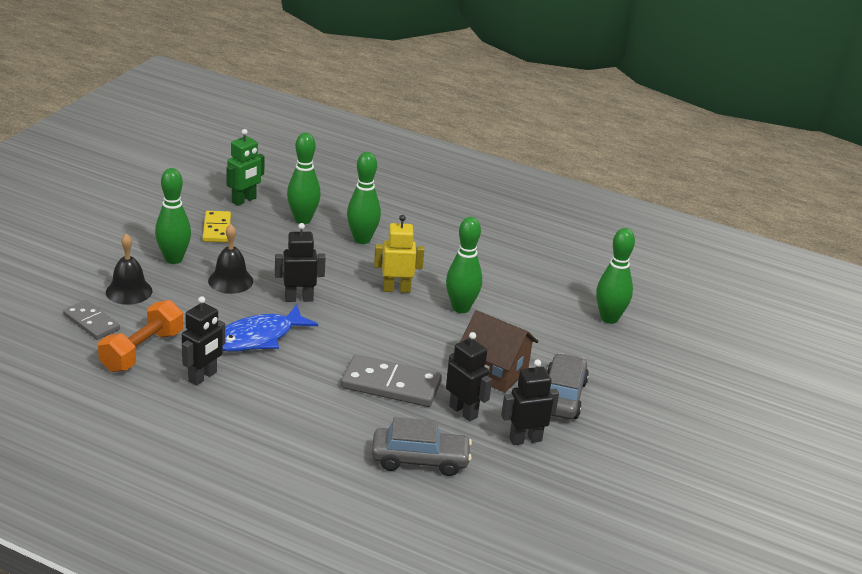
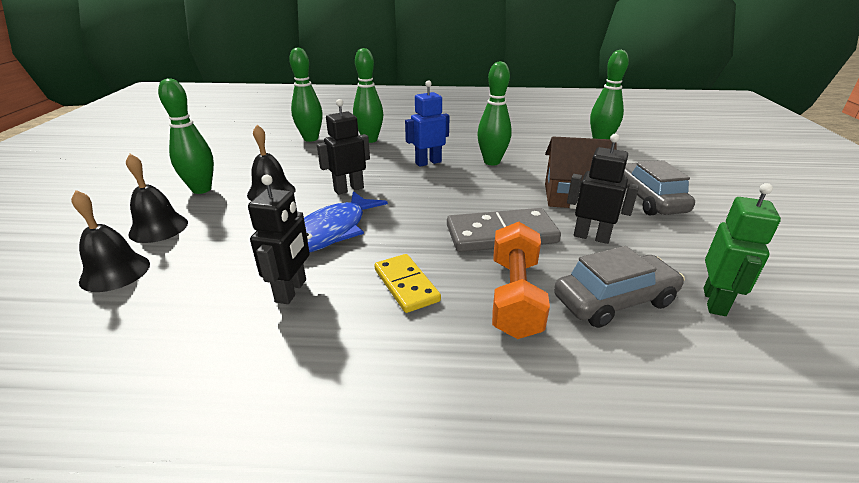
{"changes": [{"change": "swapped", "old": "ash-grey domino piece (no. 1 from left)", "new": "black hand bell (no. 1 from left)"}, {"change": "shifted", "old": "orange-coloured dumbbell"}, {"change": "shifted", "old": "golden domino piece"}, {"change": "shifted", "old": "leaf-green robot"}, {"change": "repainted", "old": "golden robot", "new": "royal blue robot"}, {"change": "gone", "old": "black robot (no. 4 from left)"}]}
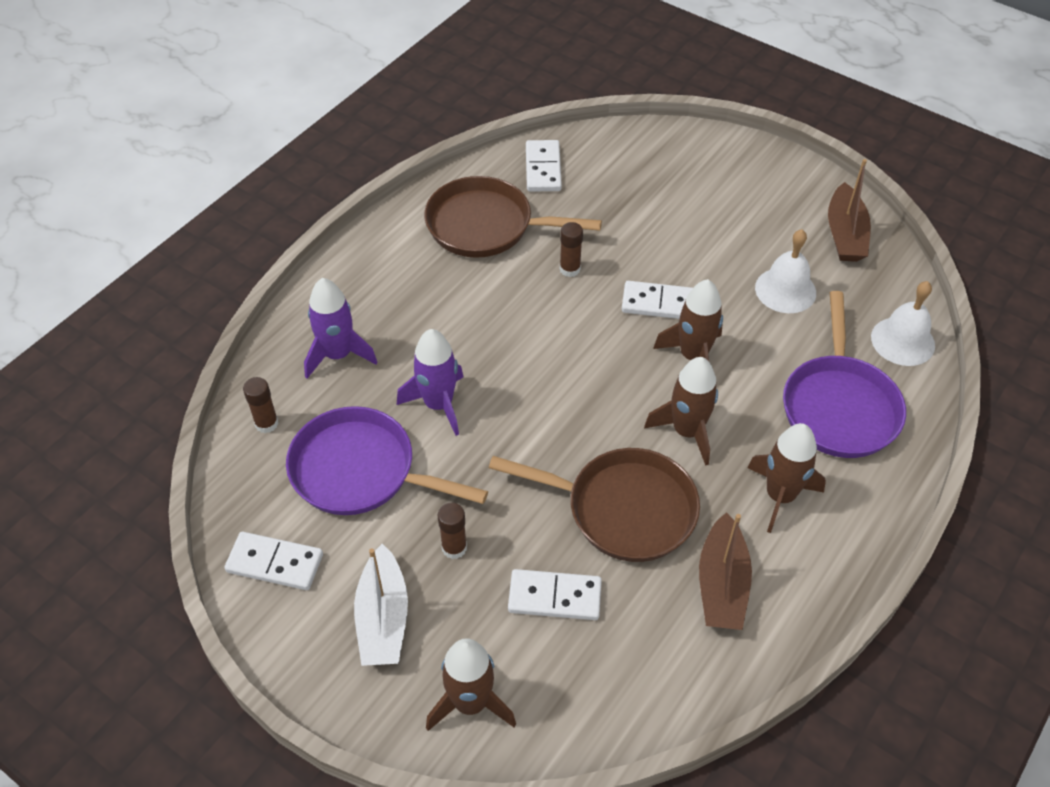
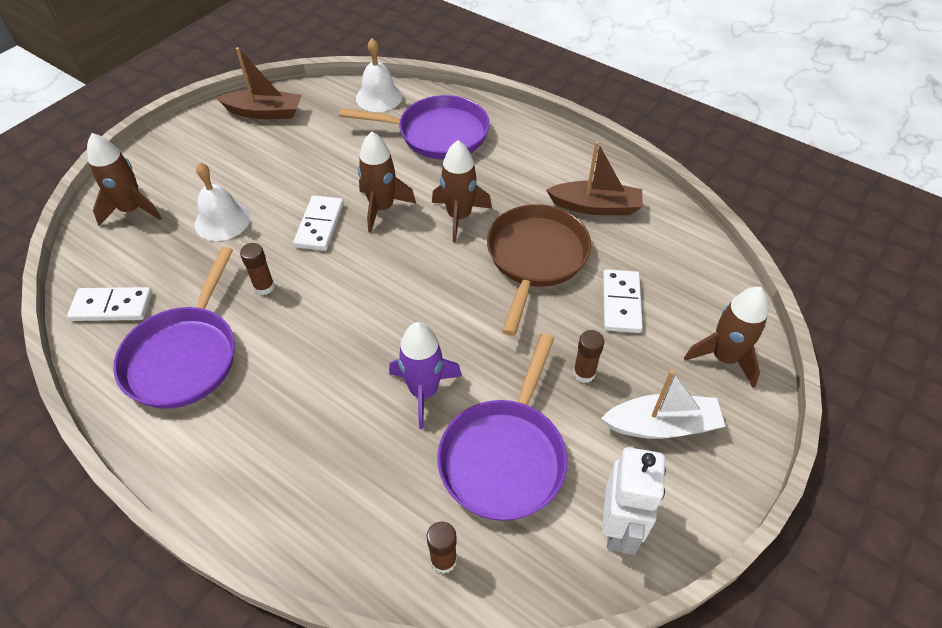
{"changes": [{"change": "swapped", "old": "white domino piece (no. 1 from left)", "new": "white robot"}, {"change": "gone", "old": "purple toy rocket (no. 1 from left)"}, {"change": "repainted", "old": "dark brown skillet (no. 1 from left)", "new": "purple skillet (no. 1 from left)"}, {"change": "shifted", "old": "dark brown toy rocket (no. 4 from left in the first image)", "new": "dark brown toy rocket (no. 1 from left)"}, {"change": "shifted", "old": "white hand bell (no. 1 from left)"}]}
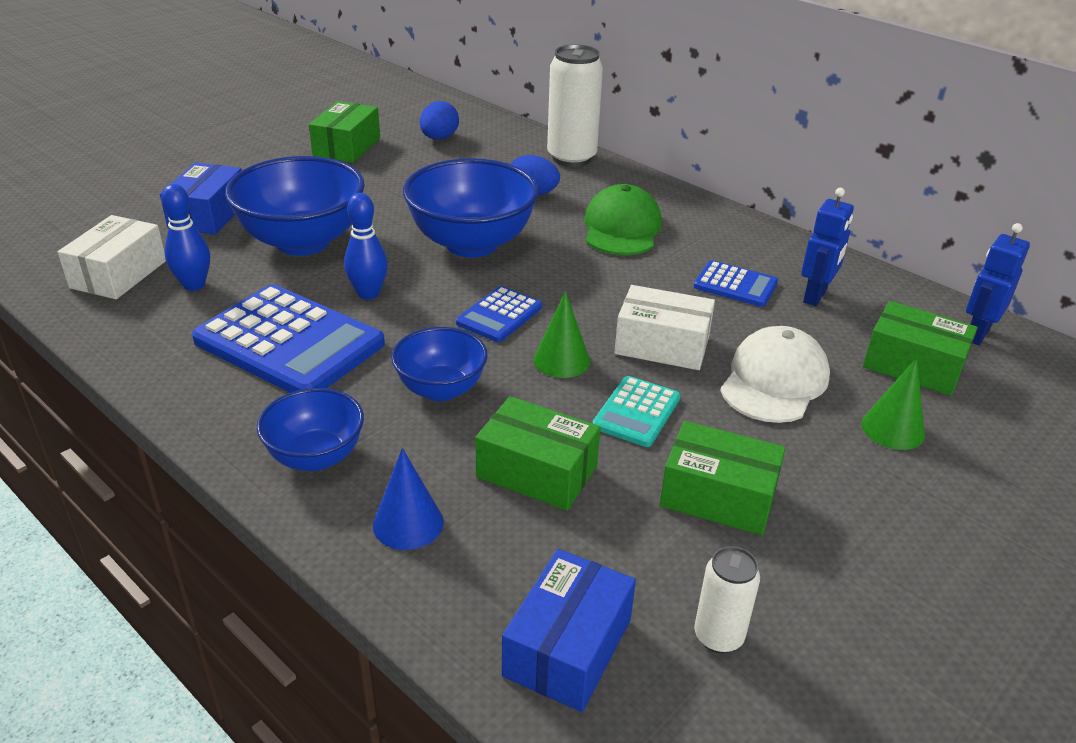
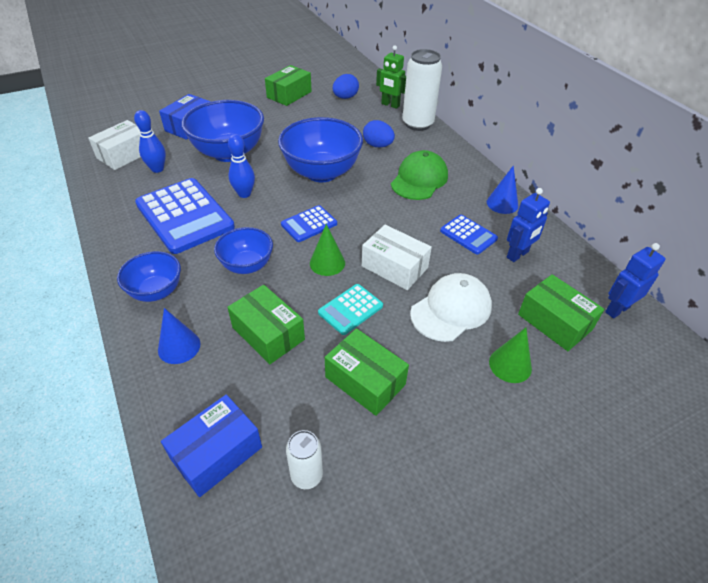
{"changes": [{"change": "new", "new": "leaf-green robot"}, {"change": "new", "new": "royal blue cone (no. 2 from left)"}]}
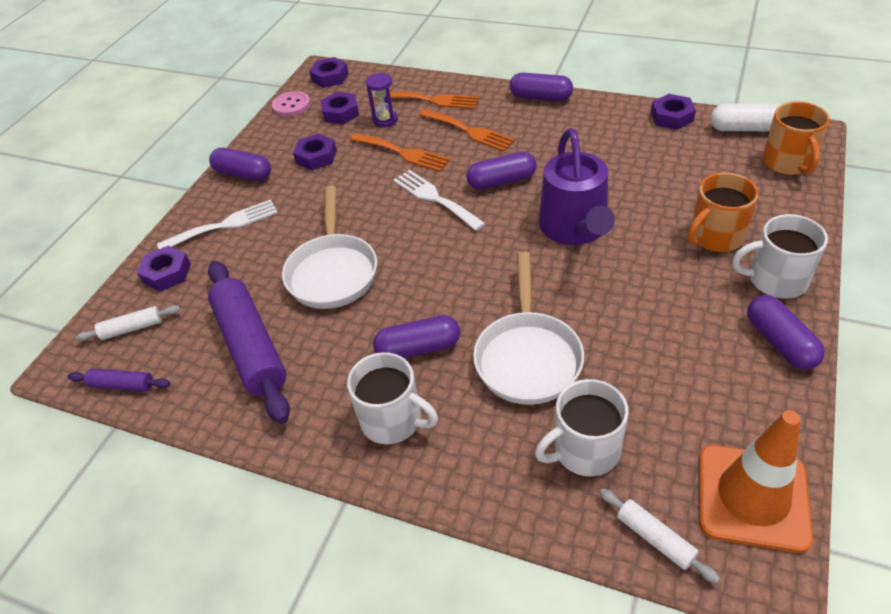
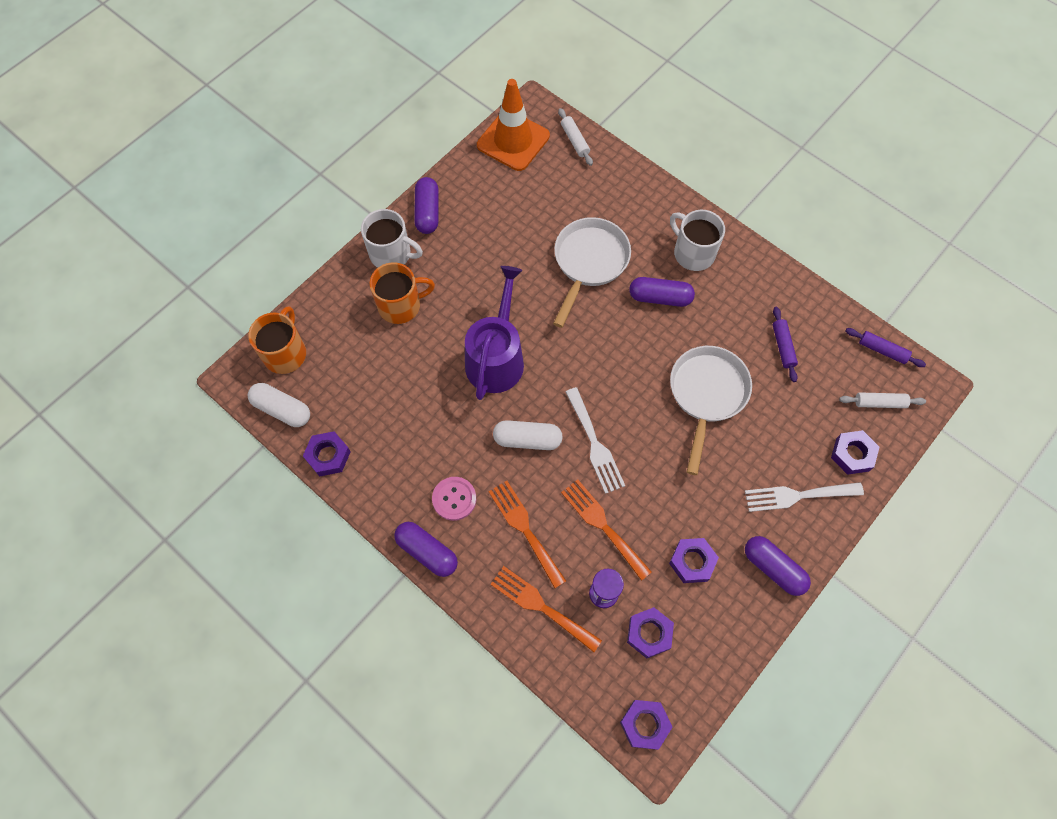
{"changes": [{"change": "scaled", "old": "purple pastry roller (no. 2 from left in the first image)", "factor": 0.46}, {"change": "shifted", "old": "rose-pink shirt button"}, {"change": "repainted", "old": "purple pill shape (no. 3 from left)", "new": "white pill shape (no. 2 from left)"}, {"change": "gone", "old": "white tea mug (no. 2 from left)"}]}
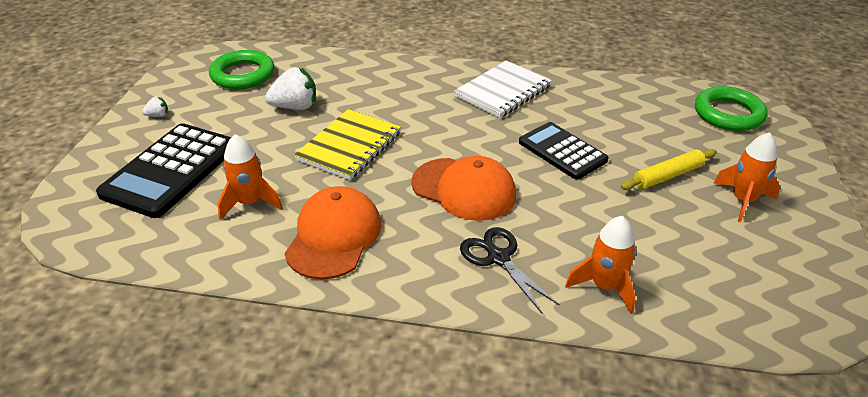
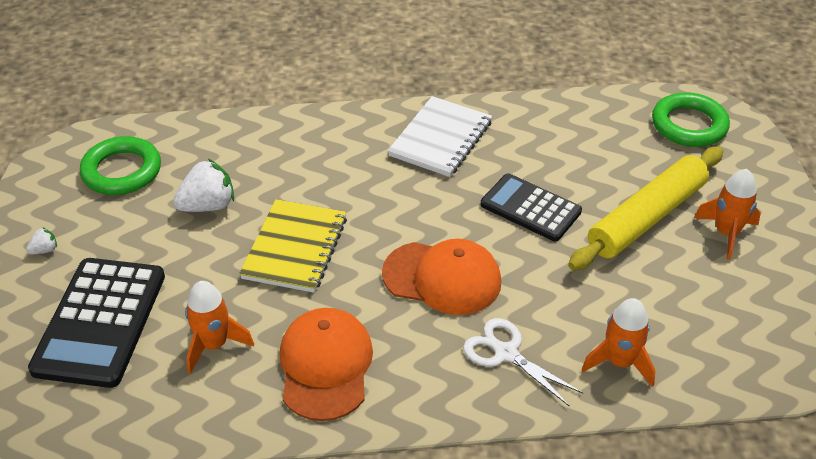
{"changes": [{"change": "repainted", "old": "black scissors", "new": "white scissors"}, {"change": "scaled", "old": "golden pastry roller", "factor": 1.82}]}
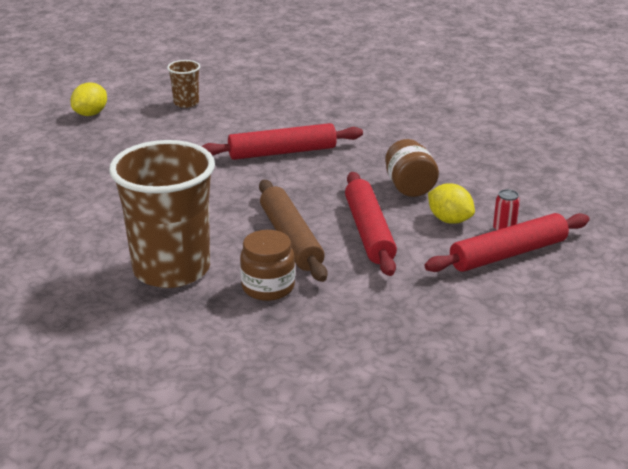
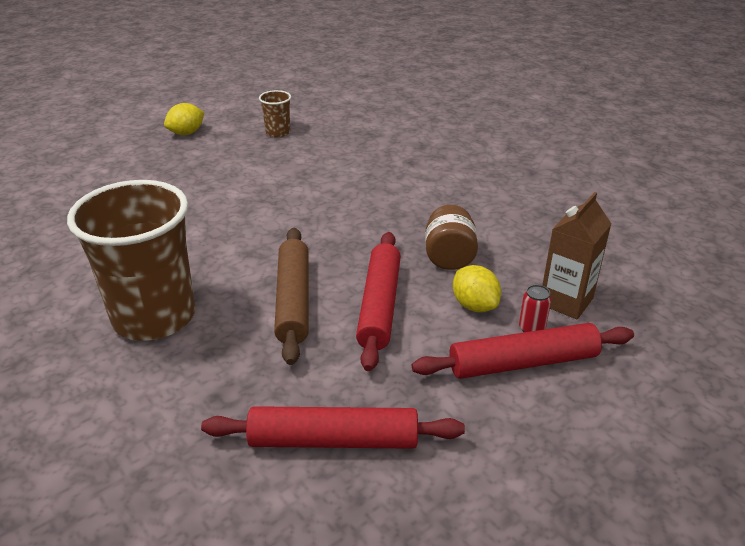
{"changes": [{"change": "shifted", "old": "scarlet pastry roller (no. 1 from left)"}, {"change": "gone", "old": "dark brown jar (no. 1 from left)"}, {"change": "new", "new": "dark brown juice carton"}]}
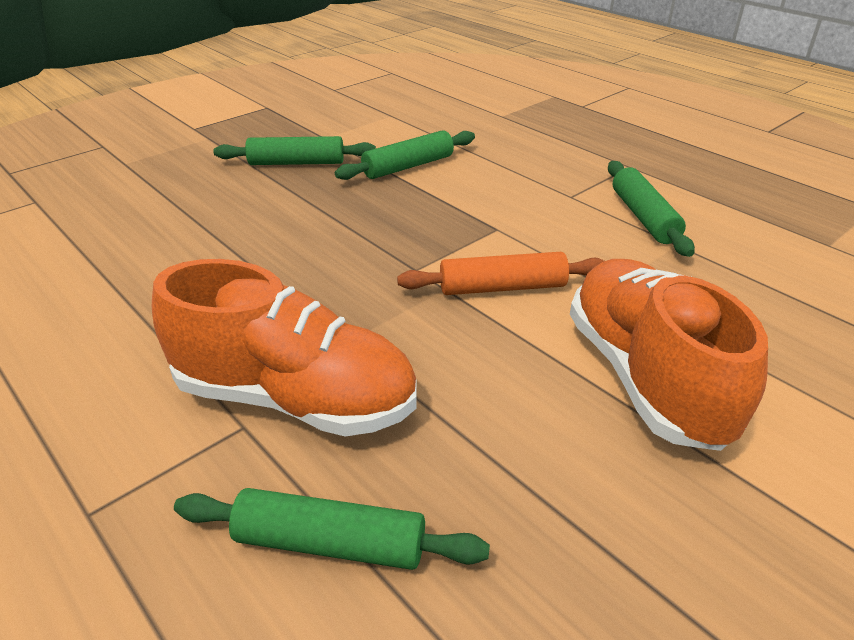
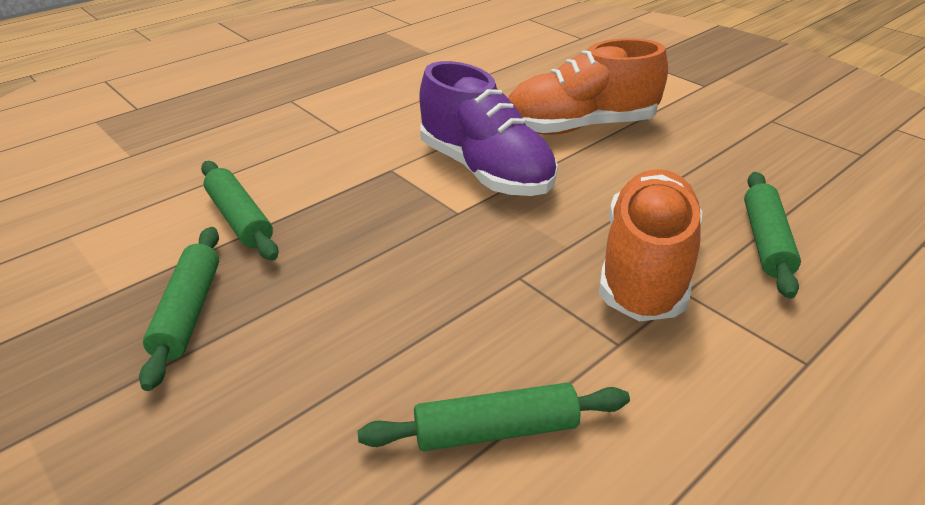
{"changes": [{"change": "swapped", "old": "orange-coloured pastry roller", "new": "purple sneaker"}, {"change": "shifted", "old": "leaf-green pastry roller (no. 4 from left in the first image)", "new": "leaf-green pastry roller (no. 3 from left)"}]}
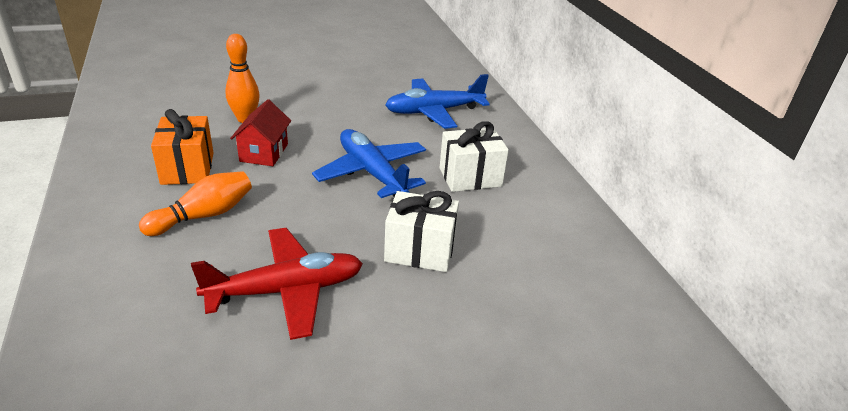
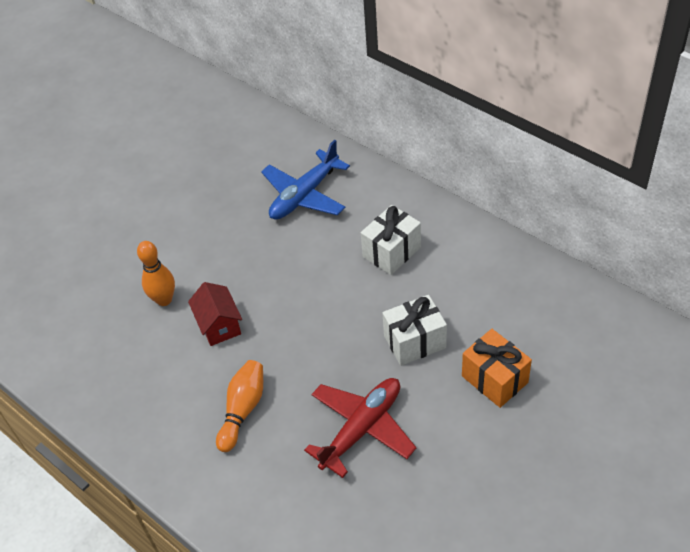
{"changes": [{"change": "shifted", "old": "orange-coloured wrapped gift"}, {"change": "gone", "old": "royal blue aeroplane (no. 1 from left)"}]}
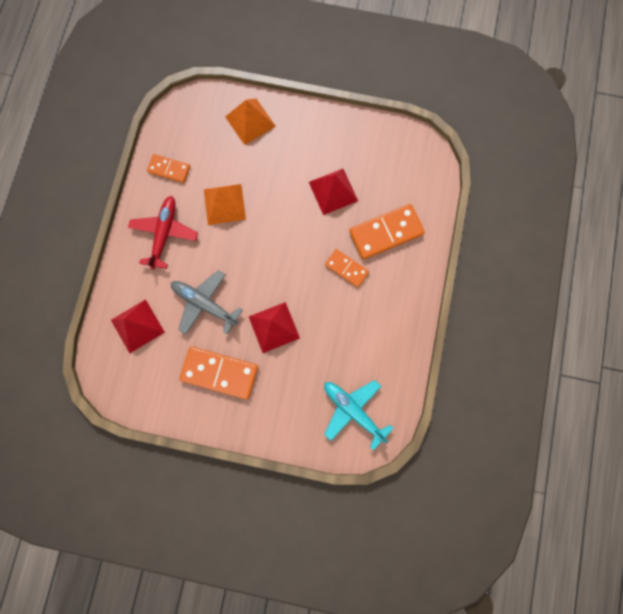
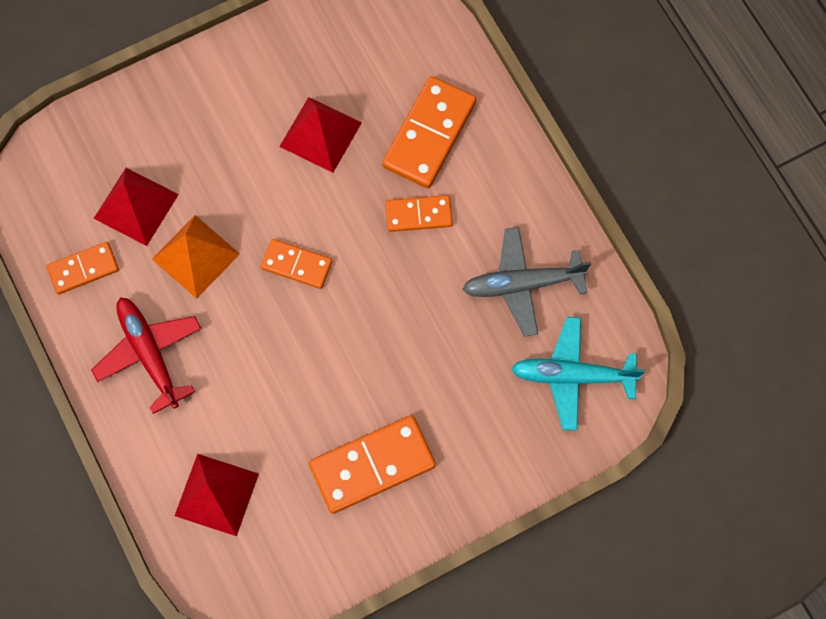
{"changes": [{"change": "shifted", "old": "ash-grey aeroplane"}, {"change": "gone", "old": "orange-coloured pyramid shape (no. 2 from left)"}, {"change": "shifted", "old": "scarlet pyramid shape (no. 2 from left in the first image)", "new": "scarlet pyramid shape (no. 1 from left)"}, {"change": "new", "new": "orange-coloured domino piece (no. 2 from left)"}]}
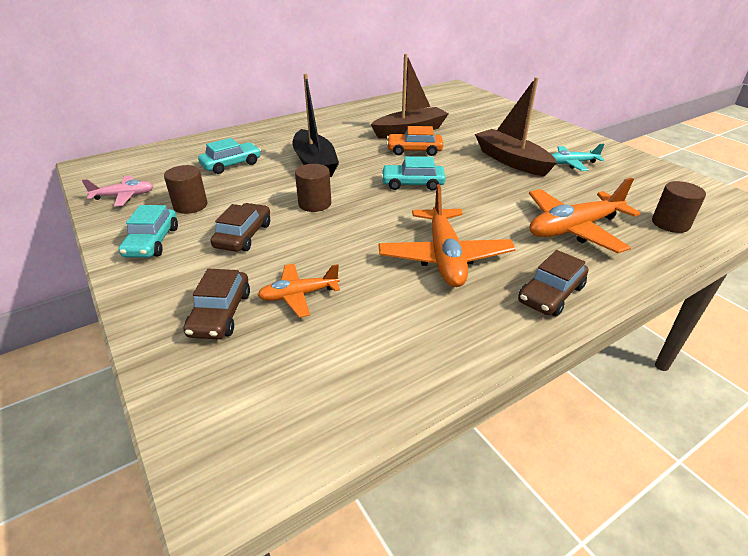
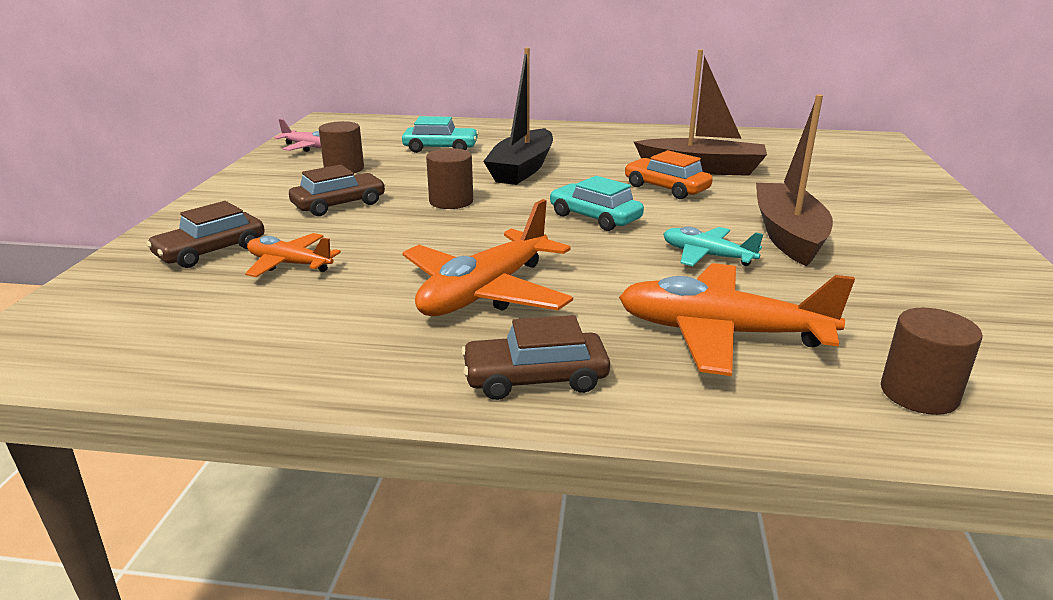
{"changes": [{"change": "gone", "old": "aqua toy car (no. 1 from left)"}, {"change": "shifted", "old": "aqua aeroplane"}]}
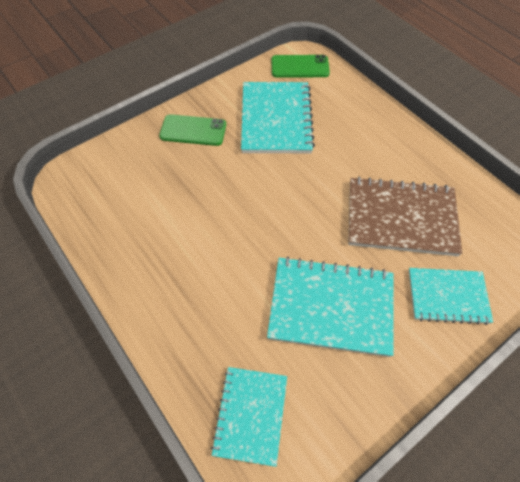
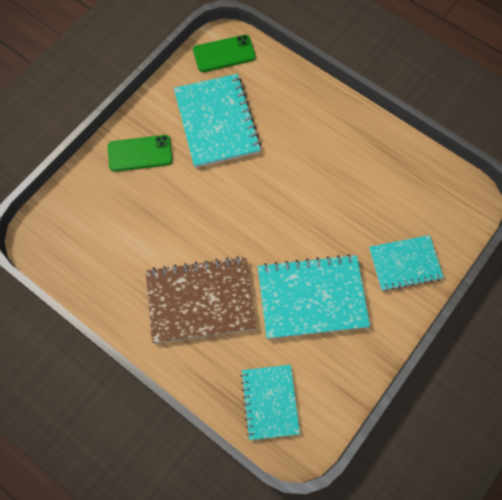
{"changes": [{"change": "shifted", "old": "dark brown notepad"}]}
